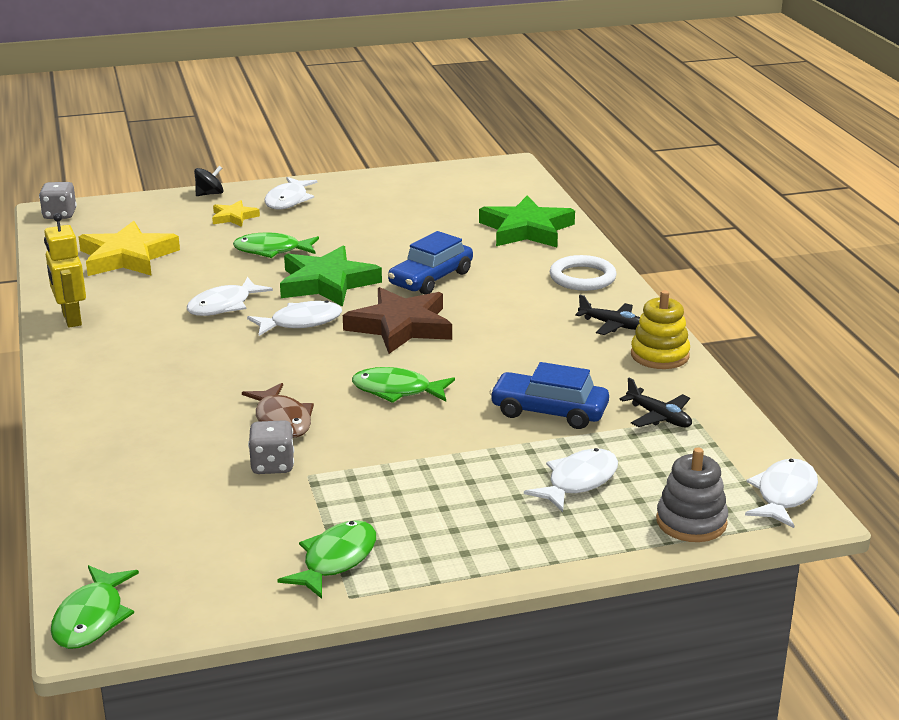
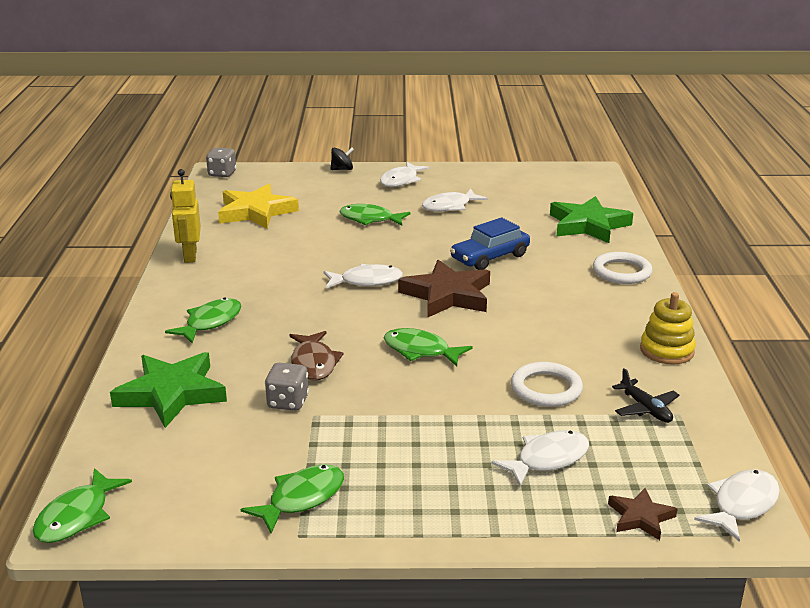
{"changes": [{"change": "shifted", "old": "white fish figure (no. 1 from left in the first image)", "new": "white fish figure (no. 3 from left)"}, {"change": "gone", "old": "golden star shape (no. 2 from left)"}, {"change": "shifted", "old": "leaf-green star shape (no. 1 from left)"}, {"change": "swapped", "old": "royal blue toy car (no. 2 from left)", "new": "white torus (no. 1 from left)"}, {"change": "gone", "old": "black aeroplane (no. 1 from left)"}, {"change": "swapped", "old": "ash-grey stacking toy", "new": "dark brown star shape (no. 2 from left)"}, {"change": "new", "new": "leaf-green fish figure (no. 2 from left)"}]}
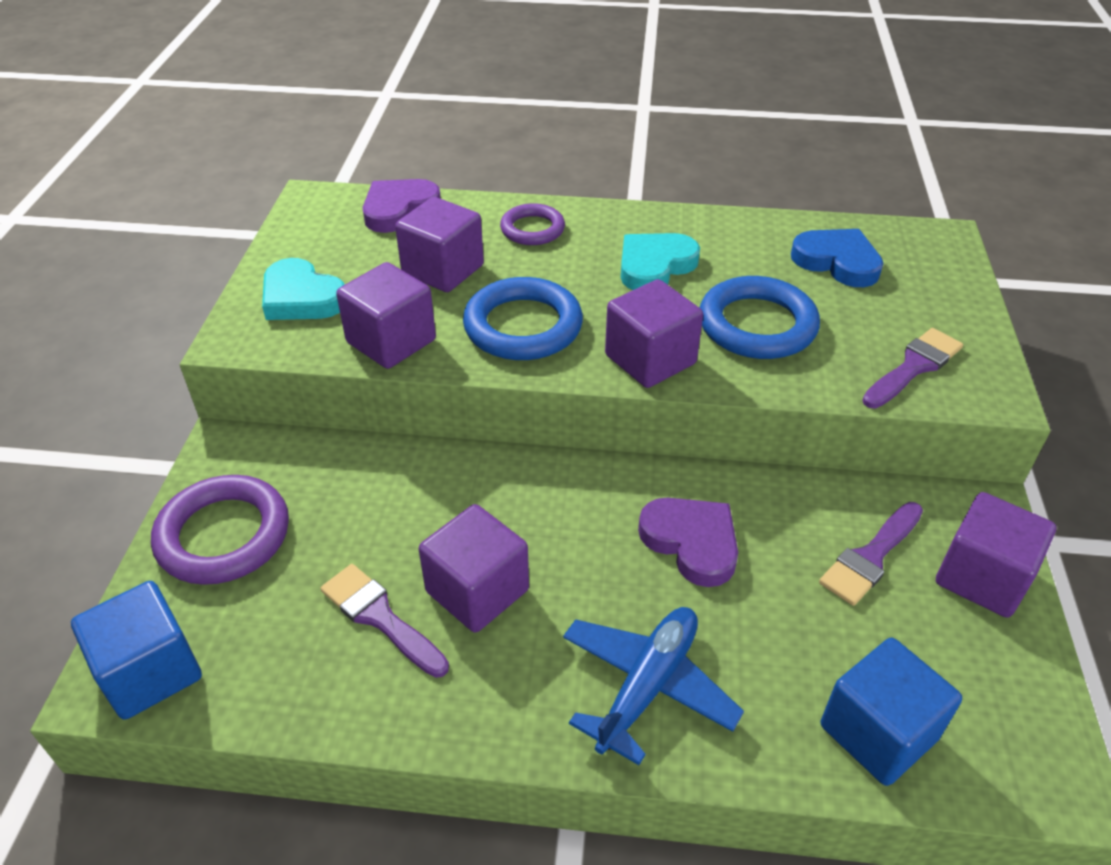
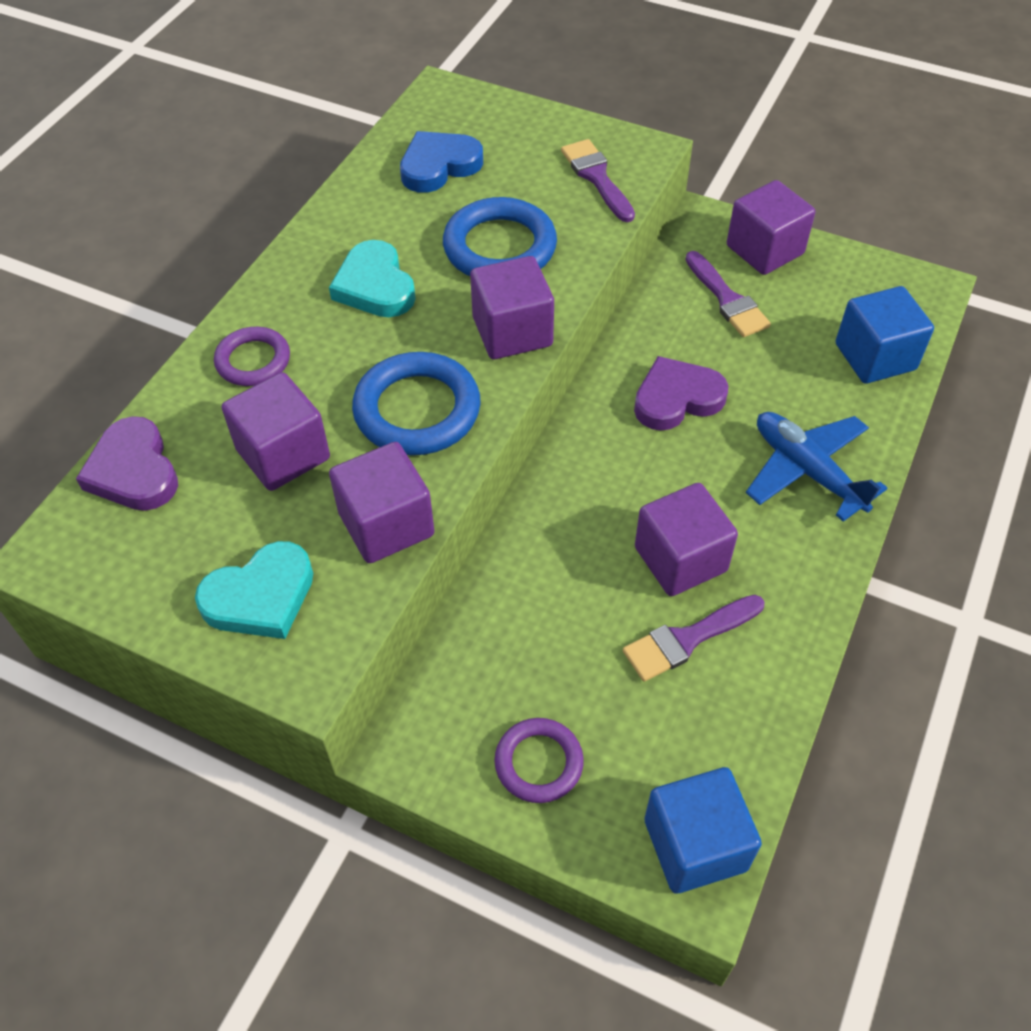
{"changes": [{"change": "scaled", "old": "purple torus (no. 1 from left in the first image)", "factor": 0.61}]}
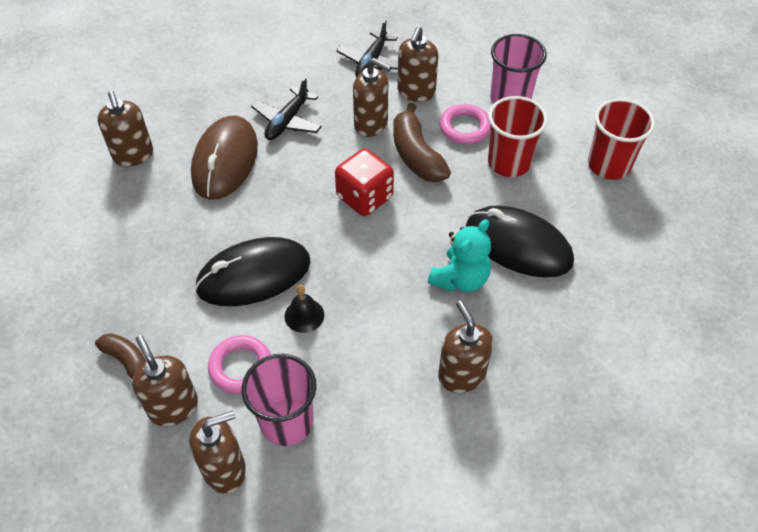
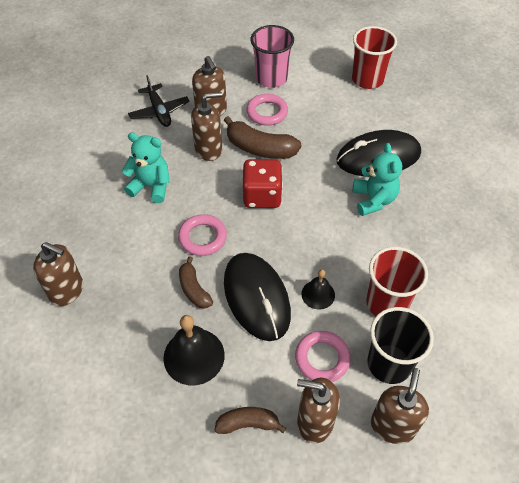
{"changes": [{"change": "gone", "old": "dark brown mouse"}, {"change": "rotated", "old": "black mouse (no. 1 from left)", "degrees": -45}, {"change": "repainted", "old": "rose-pink cup (no. 1 from left)", "new": "black cup"}, {"change": "swapped", "old": "black aeroplane (no. 1 from left)", "new": "aqua teddy bear (no. 1 from left)"}, {"change": "gone", "old": "dark brown soap pump (no. 6 from left)"}, {"change": "shifted", "old": "scarlet cup (no. 1 from left in the first image)", "new": "scarlet cup (no. 2 from left)"}, {"change": "new", "new": "black hand bell (no. 1 from left)"}, {"change": "new", "new": "rose-pink torus (no. 1 from left)"}, {"change": "new", "new": "dark brown banana (no. 1 from left)"}]}
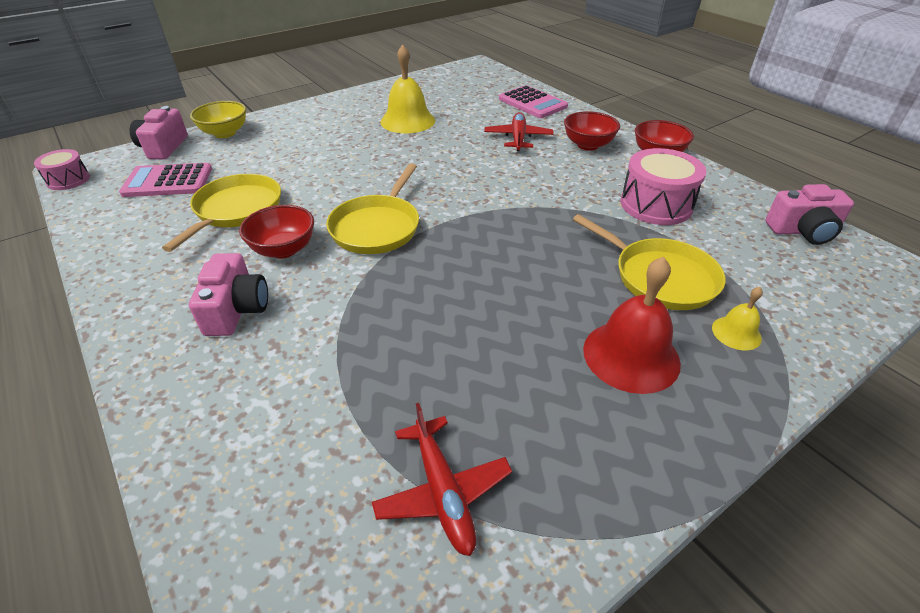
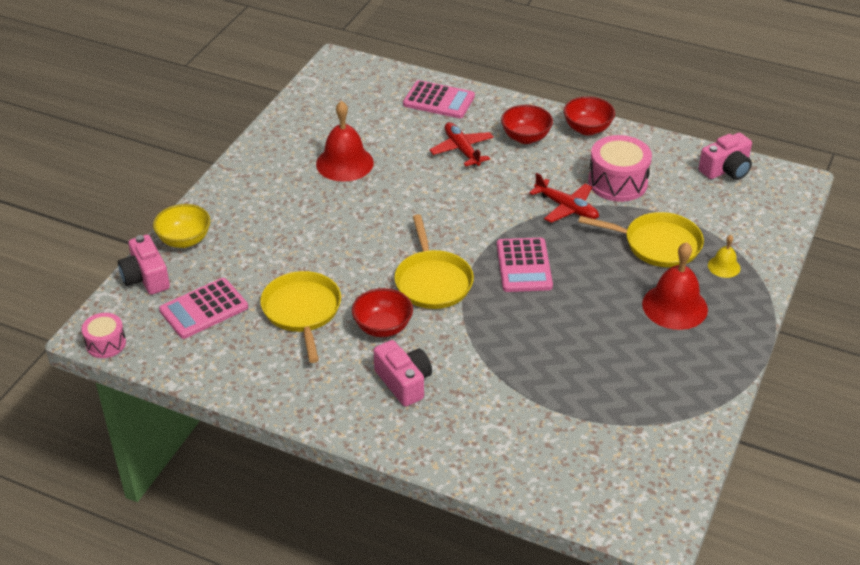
{"changes": [{"change": "shifted", "old": "scarlet aeroplane (no. 1 from left in the first image)", "new": "scarlet aeroplane (no. 2 from left)"}, {"change": "repainted", "old": "golden hand bell (no. 1 from left)", "new": "scarlet hand bell (no. 1 from left)"}, {"change": "new", "new": "rose-pink pocket calculator (no. 3 from left)"}]}
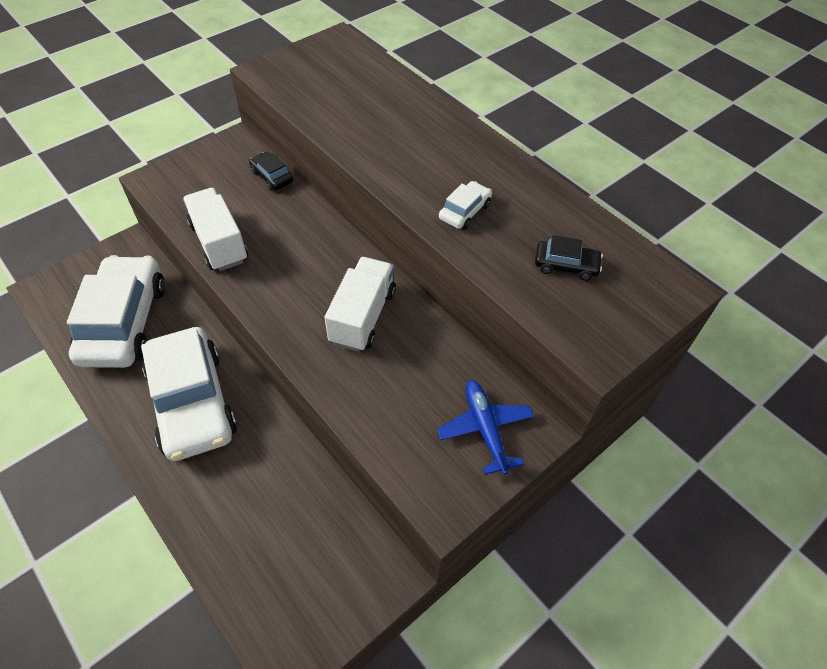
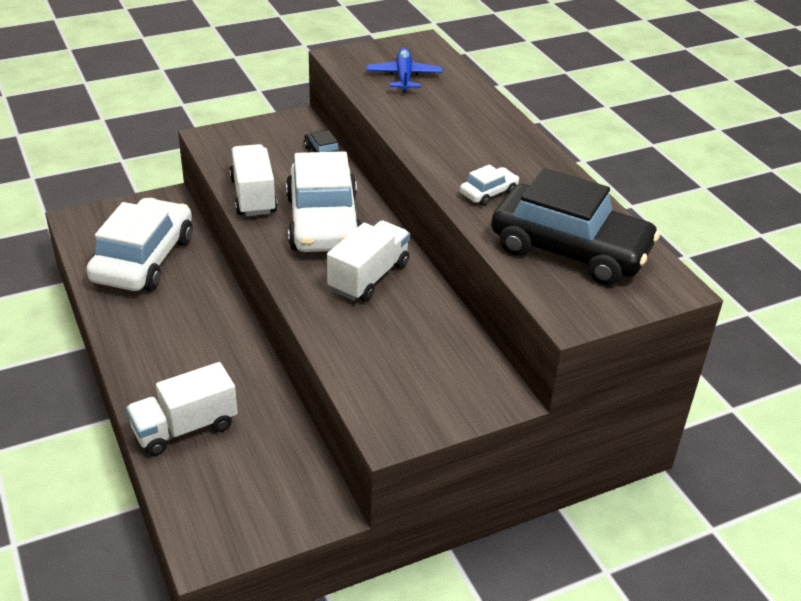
{"changes": [{"change": "shifted", "old": "white toy car (no. 2 from left)"}, {"change": "shifted", "old": "royal blue aeroplane"}, {"change": "scaled", "old": "black toy car (no. 2 from left)", "factor": 2.42}, {"change": "new", "new": "white lorry (no. 1 from left)"}]}
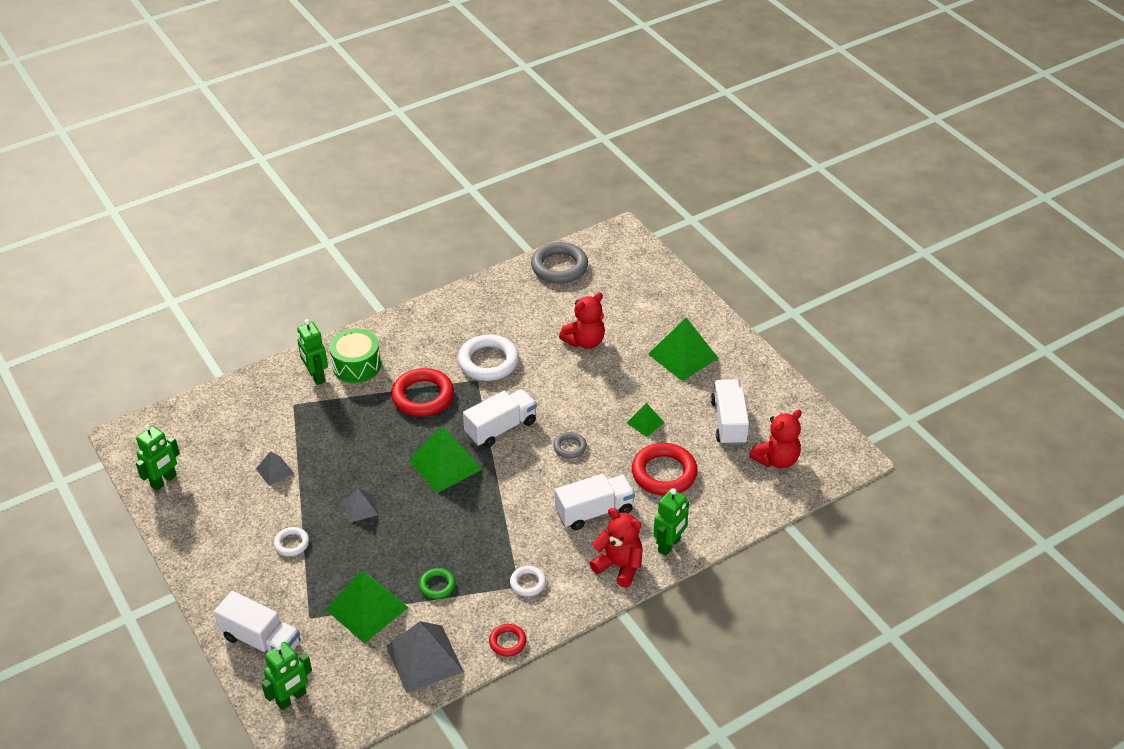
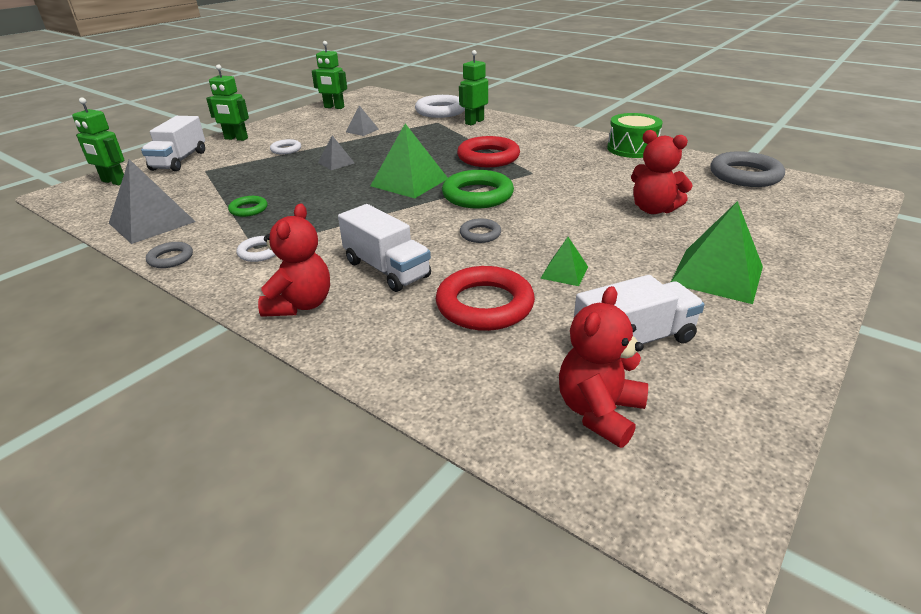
{"changes": [{"change": "gone", "old": "leaf-green pyramid shape (no. 1 from left)"}, {"change": "shifted", "old": "leaf-green toy drum"}, {"change": "shifted", "old": "white torus (no. 2 from left in the first image)", "new": "white torus (no. 3 from left)"}, {"change": "swapped", "old": "white lorry (no. 2 from left)", "new": "leaf-green torus (no. 2 from left)"}, {"change": "repainted", "old": "scarlet torus (no. 2 from left)", "new": "ash-grey torus (no. 1 from left)"}, {"change": "shifted", "old": "leaf-green robot (no. 4 from left in the first image)", "new": "leaf-green robot (no. 2 from left)"}, {"change": "rotated", "old": "scarlet teddy bear (no. 3 from left in the first image)", "degrees": 90}]}
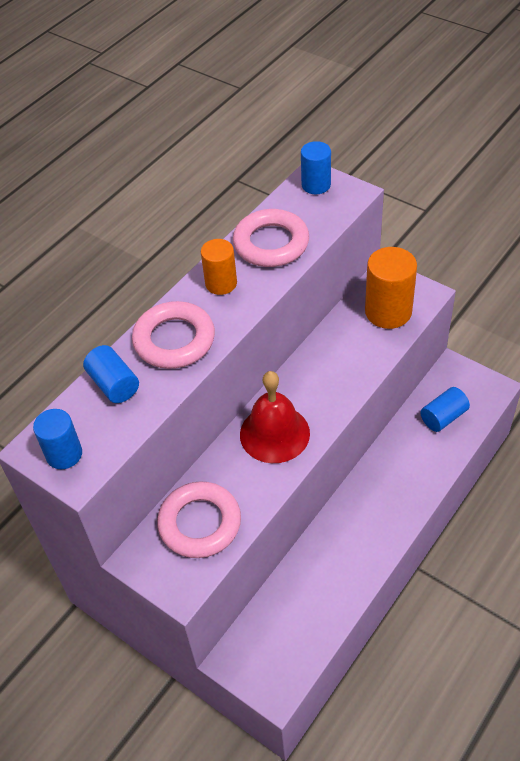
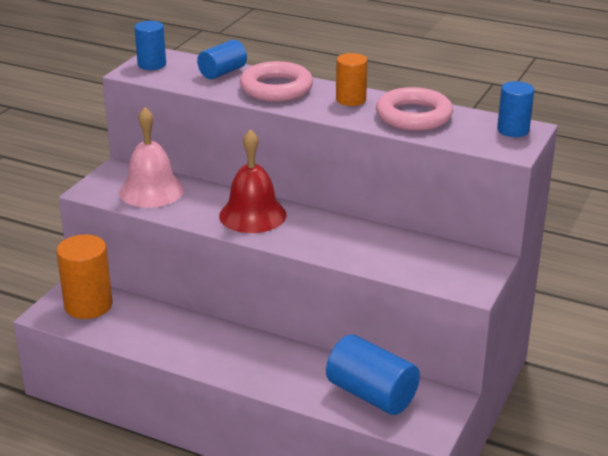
{"changes": [{"change": "swapped", "old": "rose-pink torus (no. 2 from left)", "new": "rose-pink hand bell"}, {"change": "shifted", "old": "orange-coloured cylinder shape (no. 2 from left in the first image)", "new": "orange-coloured cylinder shape (no. 1 from left)"}, {"change": "scaled", "old": "royal blue cylinder shape (no. 4 from left in the first image)", "factor": 1.61}]}
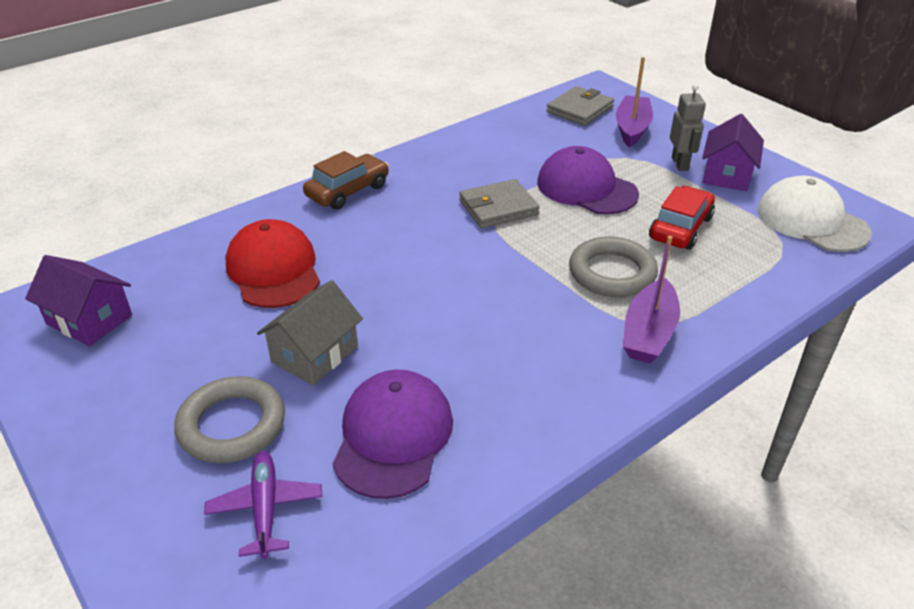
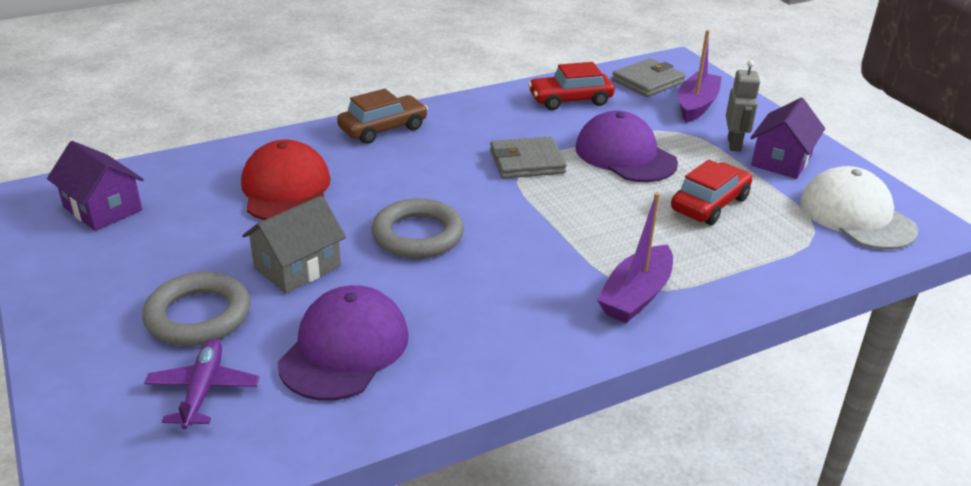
{"changes": [{"change": "shifted", "old": "ash-grey torus (no. 2 from left)"}, {"change": "new", "new": "scarlet toy car (no. 1 from left)"}]}
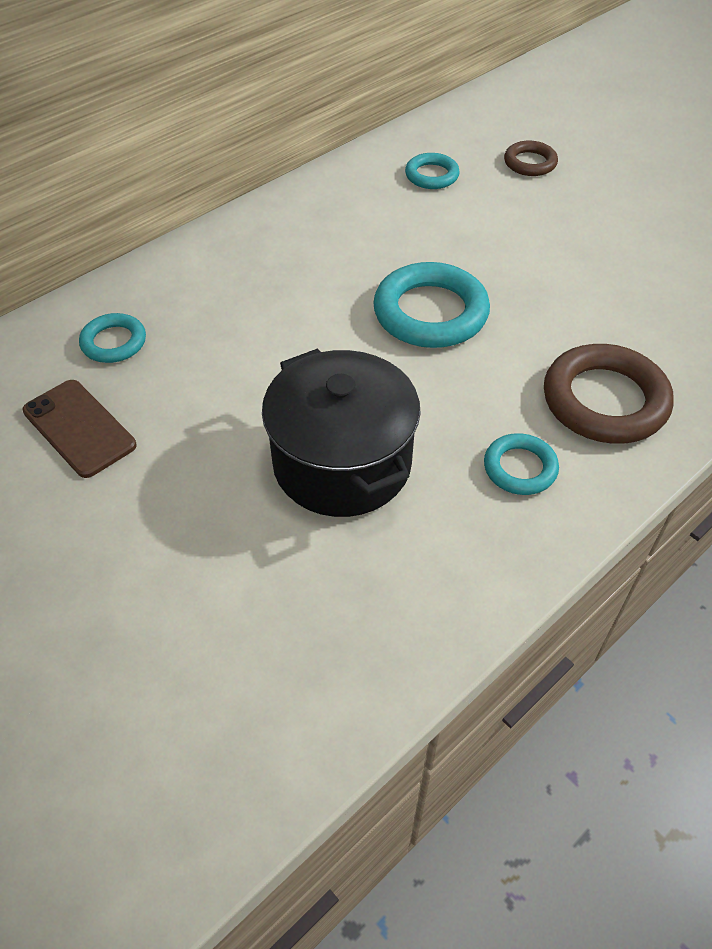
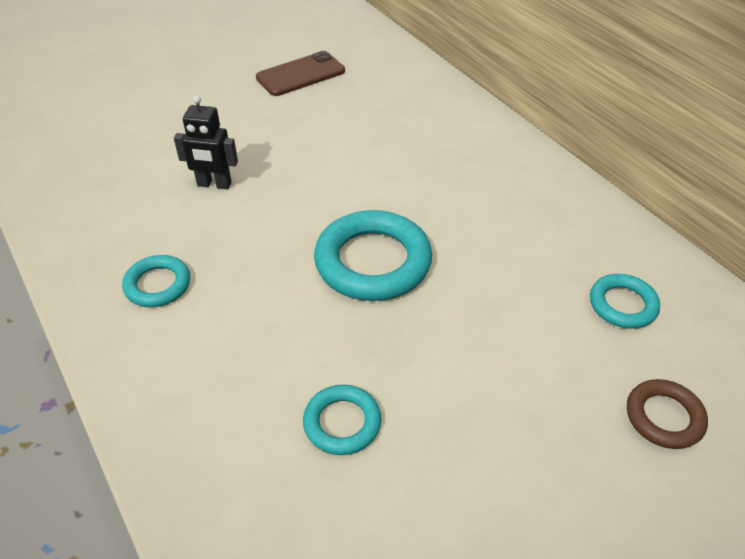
{"changes": [{"change": "shifted", "old": "aqua torus (no. 1 from left in the first image)", "new": "aqua torus (no. 2 from left)"}, {"change": "swapped", "old": "black stockpot", "new": "black robot"}, {"change": "gone", "old": "dark brown torus (no. 2 from left)"}]}
